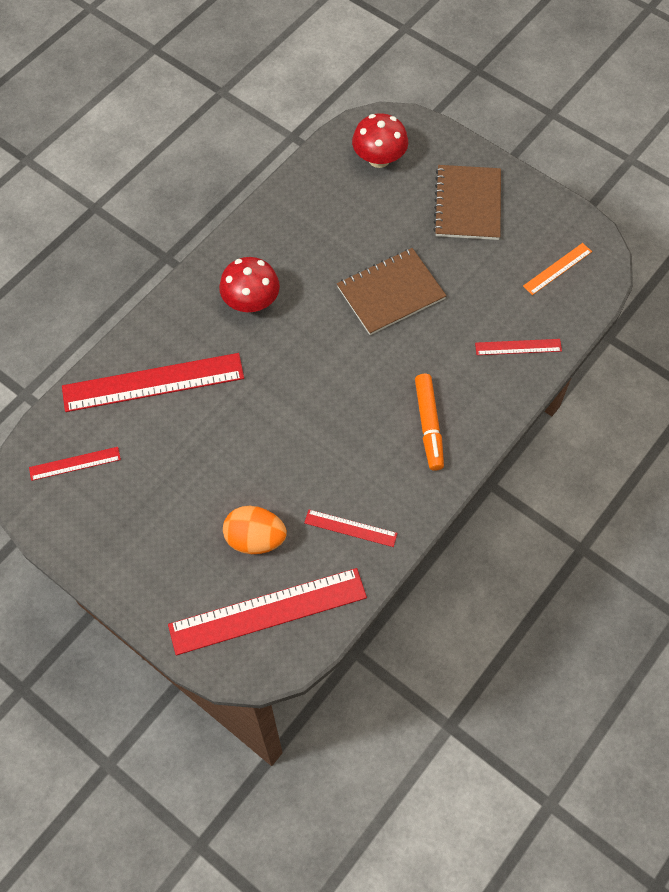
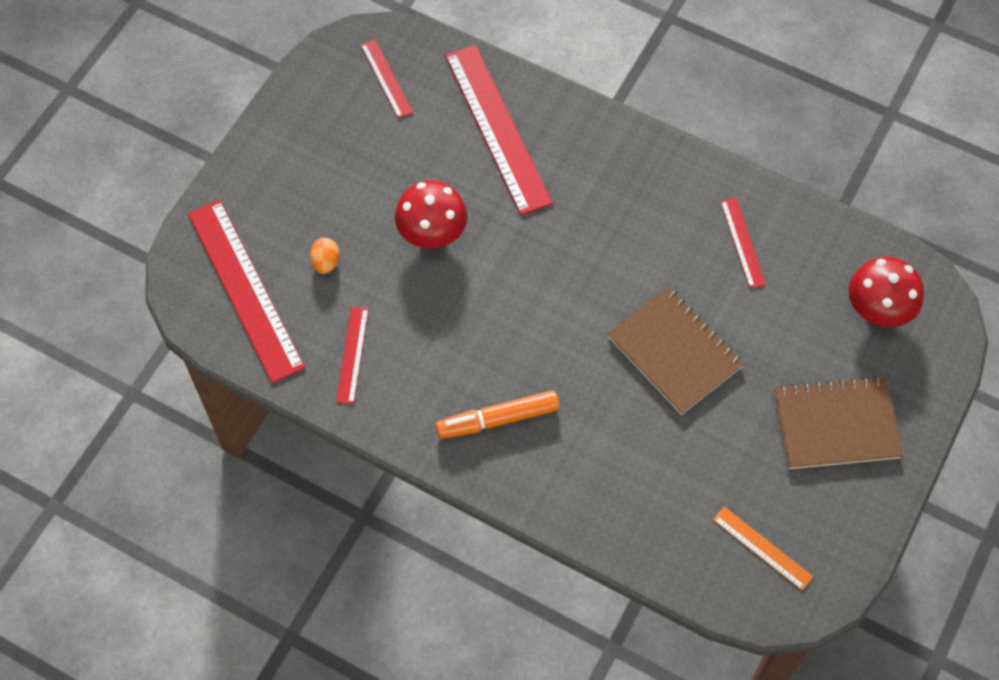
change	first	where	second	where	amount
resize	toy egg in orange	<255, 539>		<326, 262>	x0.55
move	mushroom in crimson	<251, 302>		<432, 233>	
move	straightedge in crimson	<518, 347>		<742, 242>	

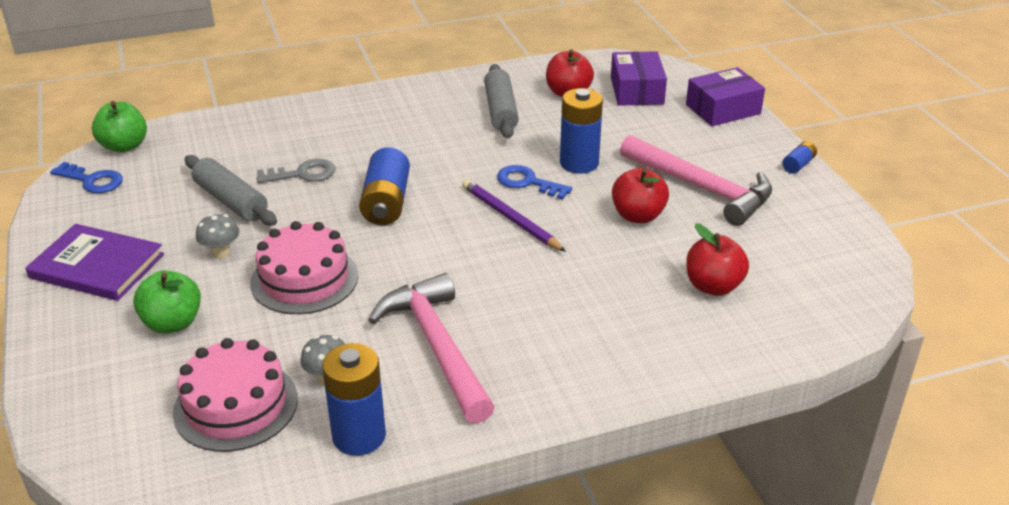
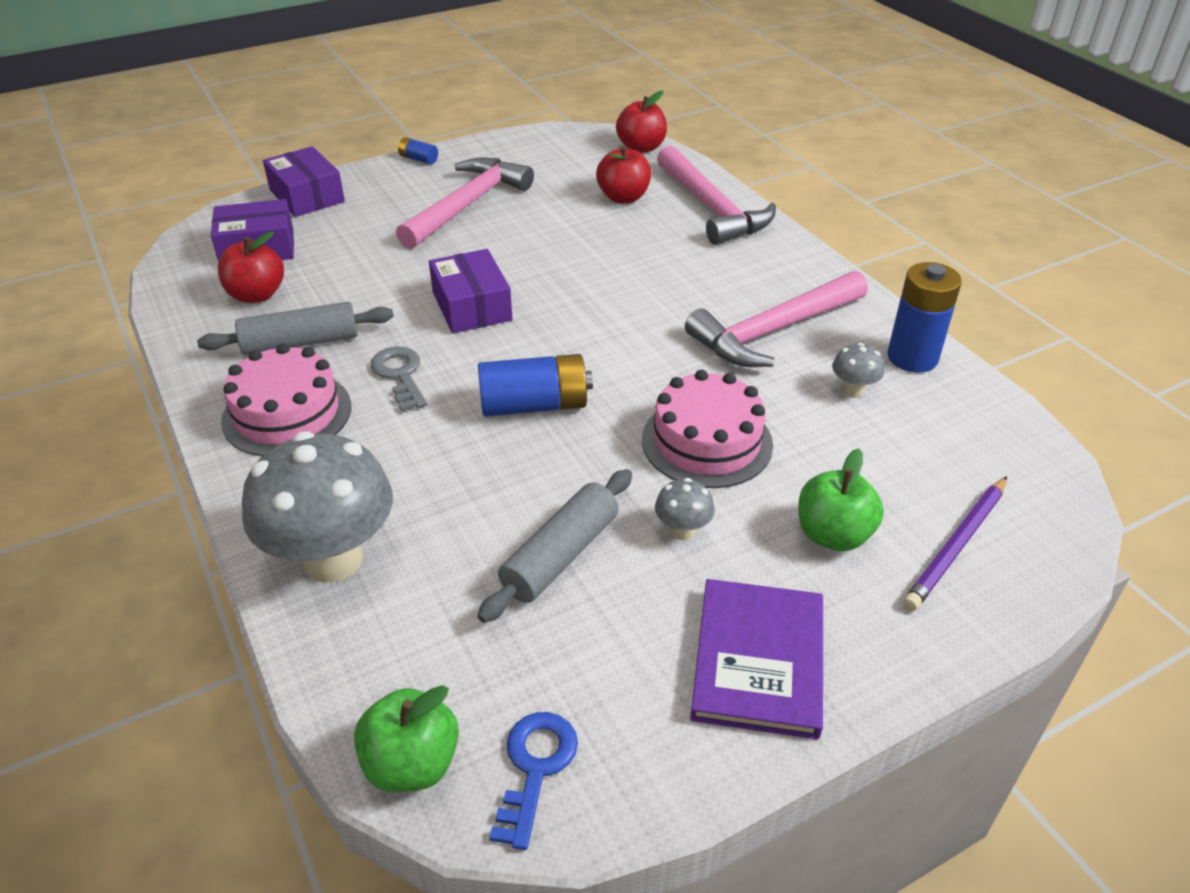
change	first	where	second	where	amount
move	gateau in rose-pink	<236, 405>		<287, 413>	
insert			mushroom in grey	<333, 559>	
move	door key in grey	<303, 174>		<400, 375>	
replace	door key in cobalt	<527, 182>	box in violet	<472, 306>	
move	apple in crimson	<638, 216>		<641, 148>	
insert			carpenter's hammer in rose-pink	<711, 208>	
move	lead pencil in violet	<510, 218>		<957, 546>	
delete	power cell in cobalt	<579, 163>			

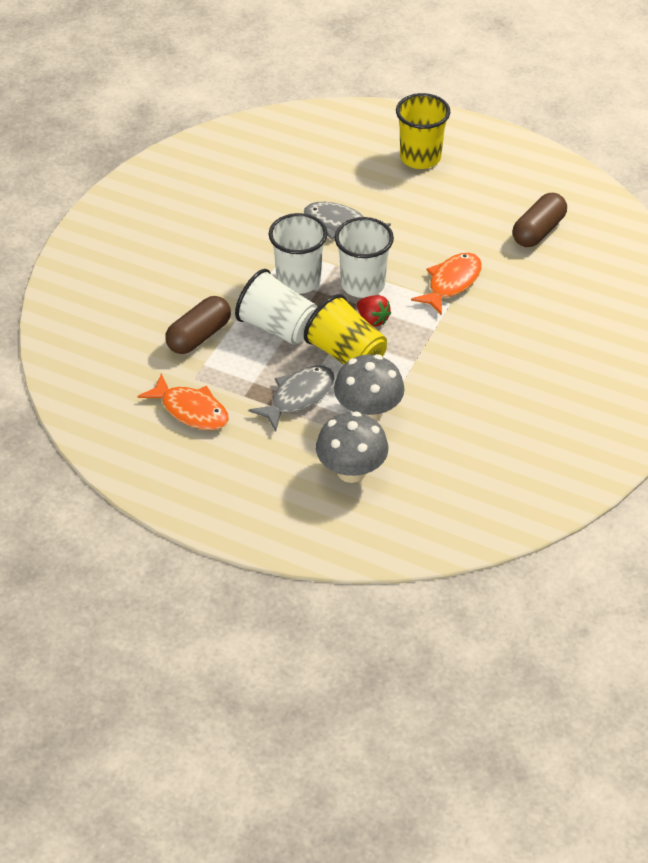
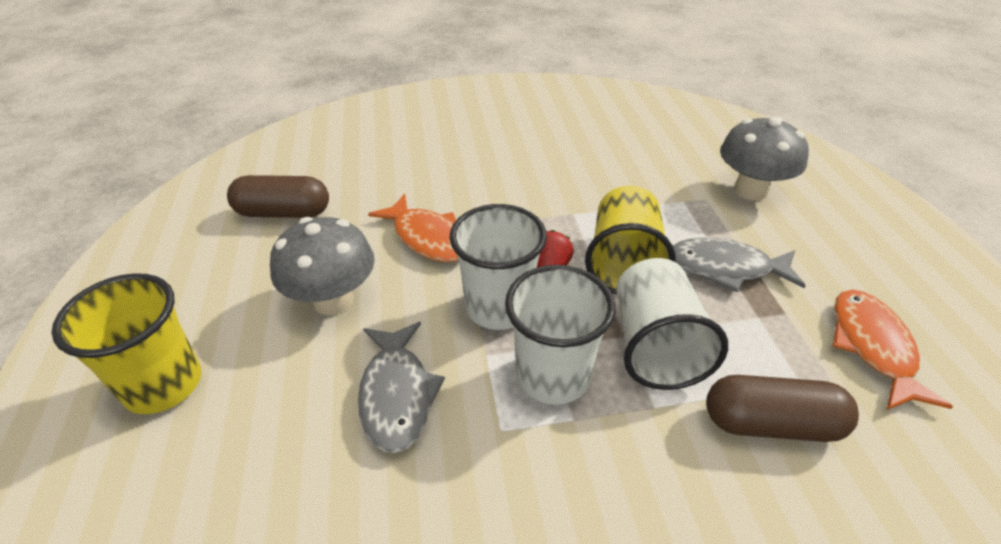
change	first	where	second	where	amount
move	mushroom in grey	<368, 412>		<333, 300>	
rotate	fish figure in orange	<451, 283>		<428, 238>	135 degrees counterclockwise

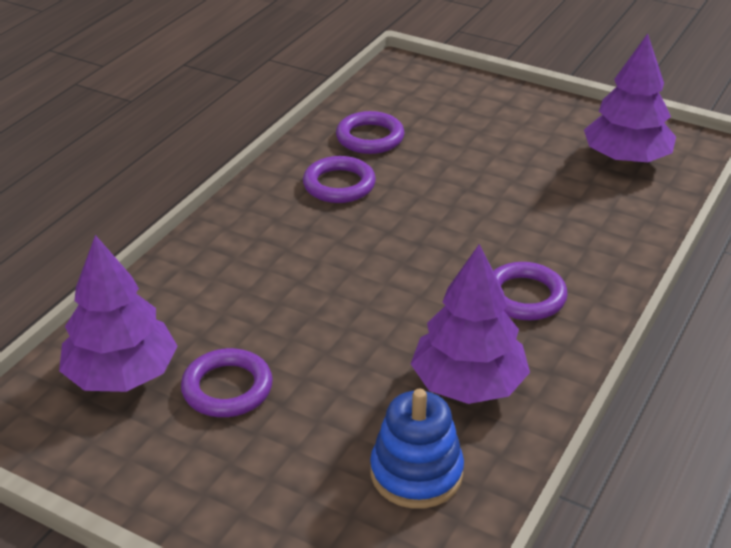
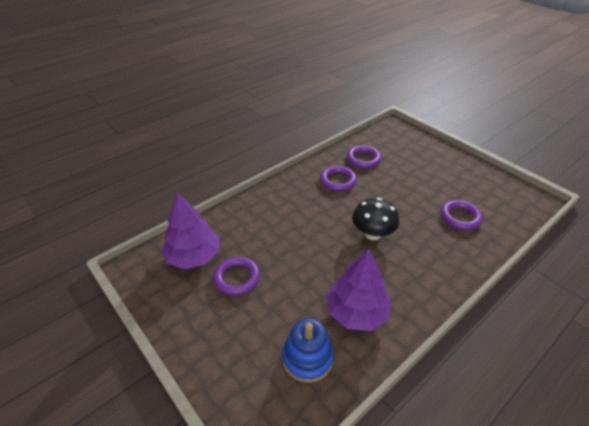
change	first	where	second	where	amount
insert			mushroom in ebony	<372, 234>	
move	torus in violet	<524, 296>		<460, 217>	
delete	tree in violet	<626, 158>			

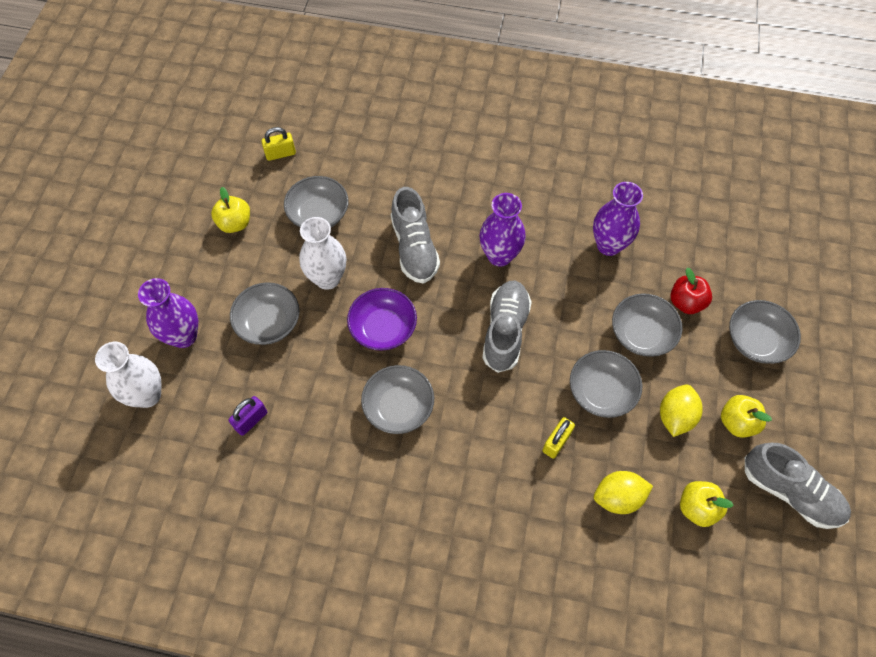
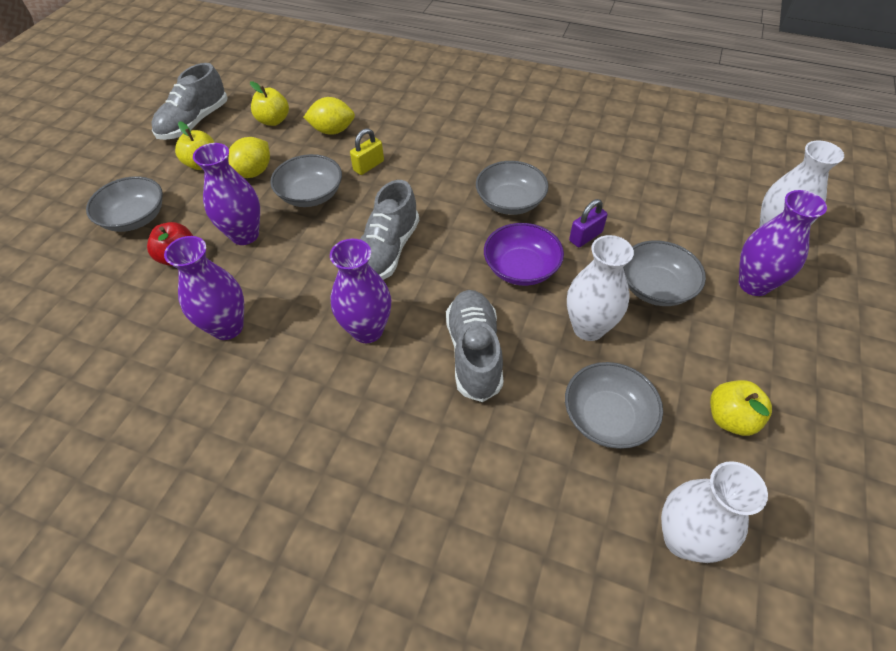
change	first	where	second	where	amount
rotate	lace-up shoe in grey	<790, 492>		<194, 122>	105 degrees counterclockwise
replace	deep dish in grey	<641, 334>	tall vase in violet	<245, 235>	
move	small lock in violet	<251, 420>		<585, 236>	
replace	small lock in yellow	<280, 154>	tall vase in white	<683, 538>	

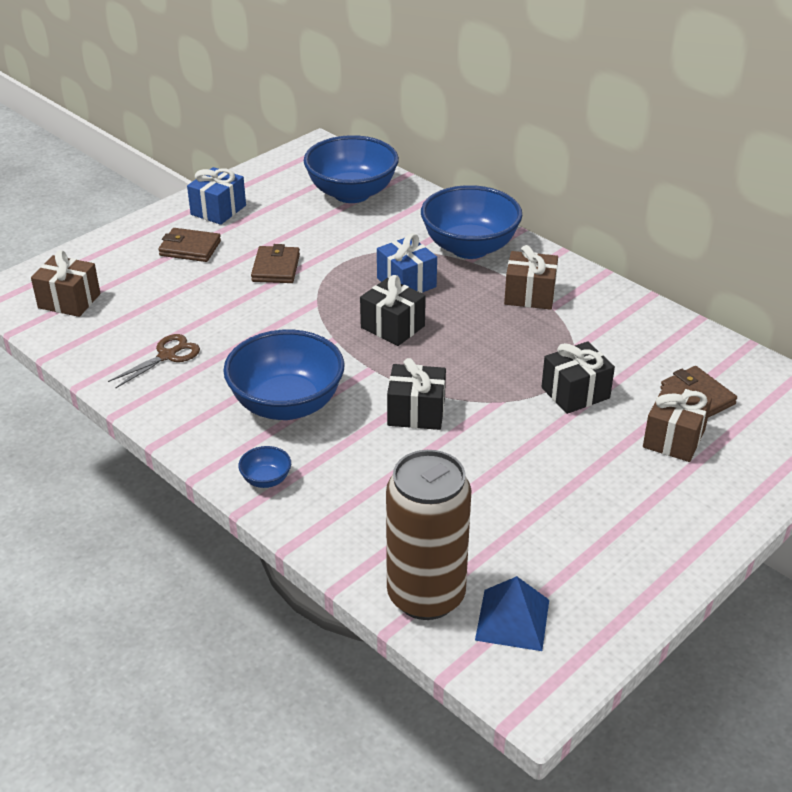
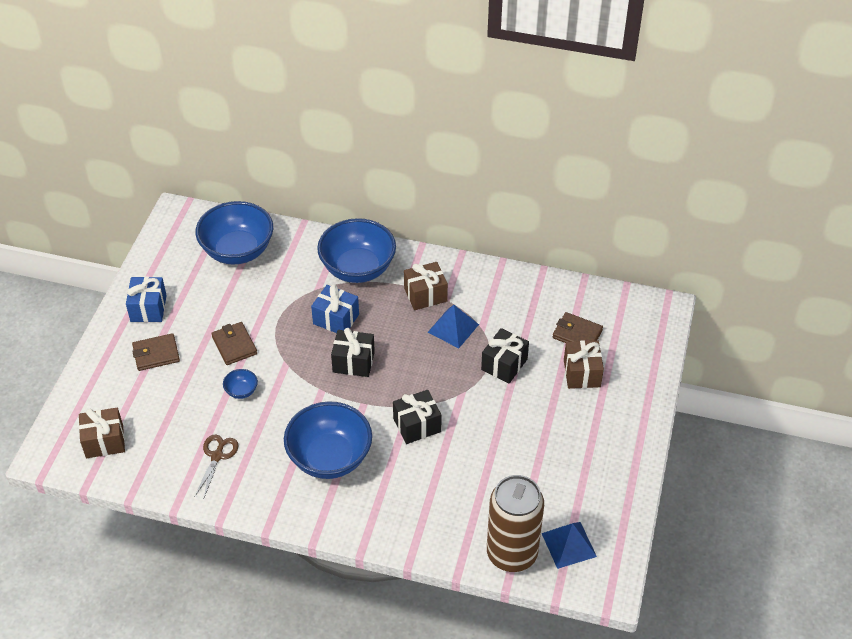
change	first	where	second	where	amount
move	deep dish in cobalt	<266, 480>		<241, 391>	
insert			solid pyramid in cobalt	<453, 328>	

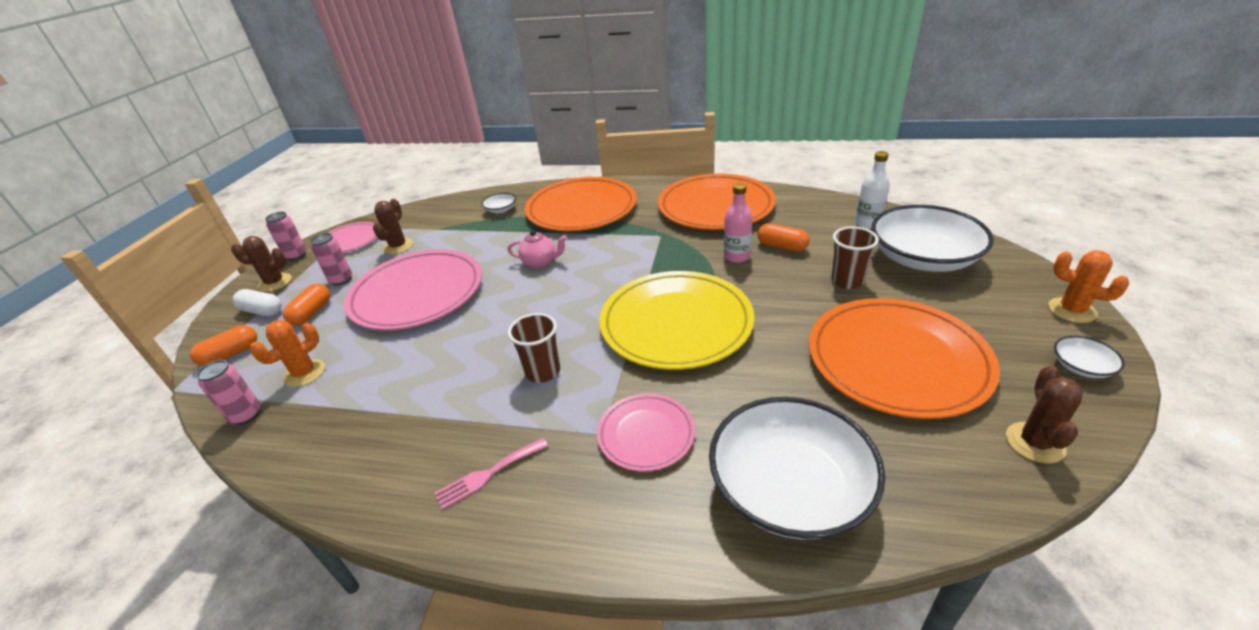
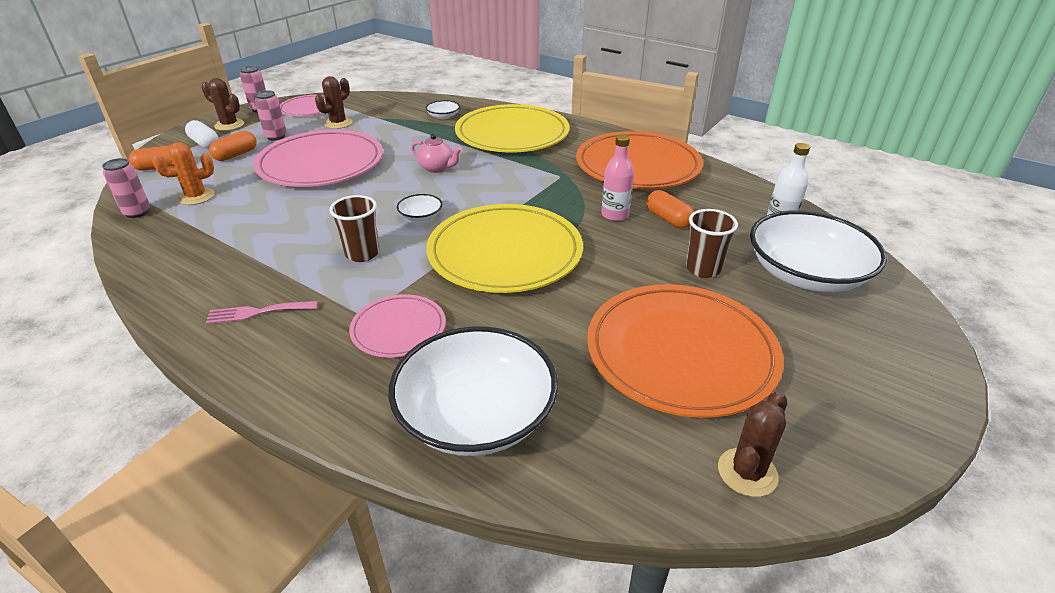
change	first	where	second	where	amount
move	deep dish in white	<1081, 367>		<420, 216>	
recolor	flat dish in orange	<581, 209>	flat dish in yellow	<512, 134>	
delete	prickly plant in orange	<1071, 310>			

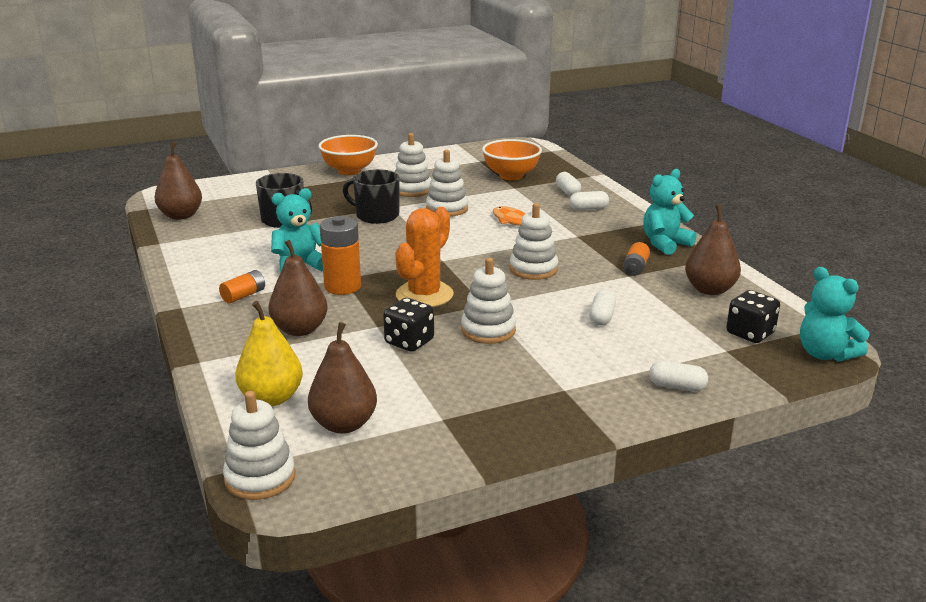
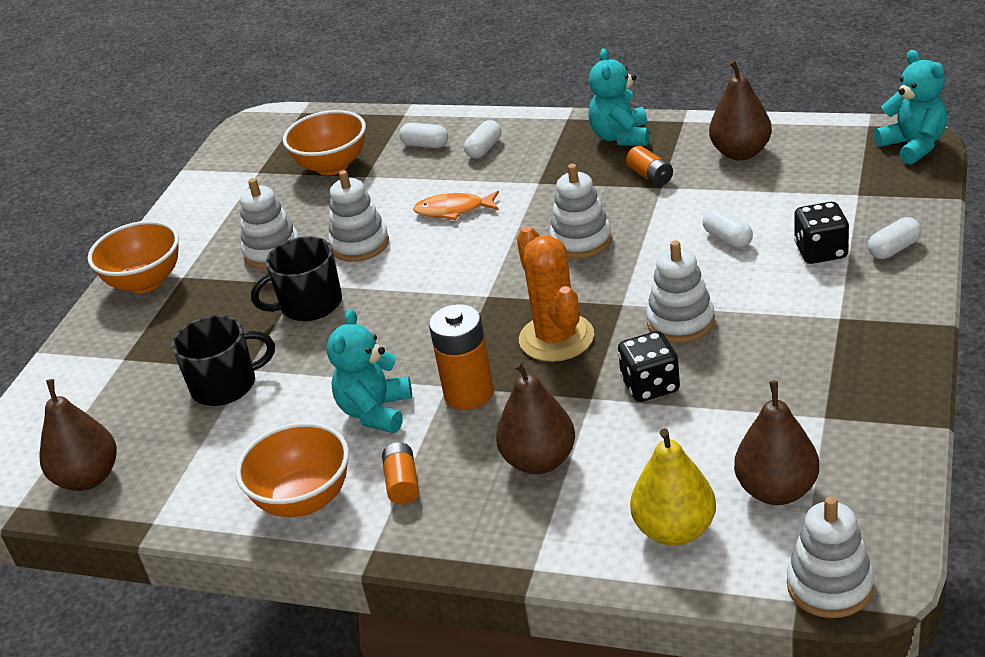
change	first	where	second	where	amount
insert			deep dish in orange	<304, 500>	
move	die in ebony	<750, 333>		<821, 251>	
rotate	teddy bear in aqua	<825, 354>		<913, 146>	120 degrees counterclockwise

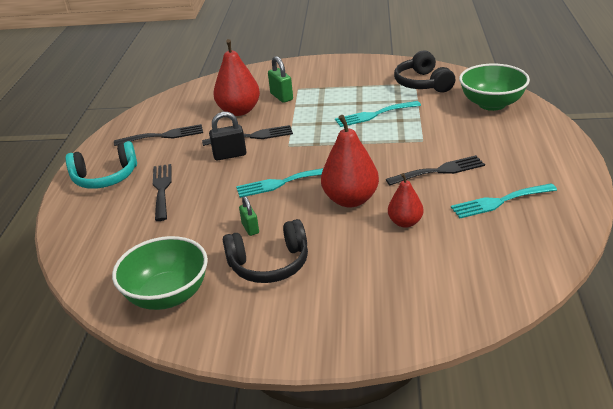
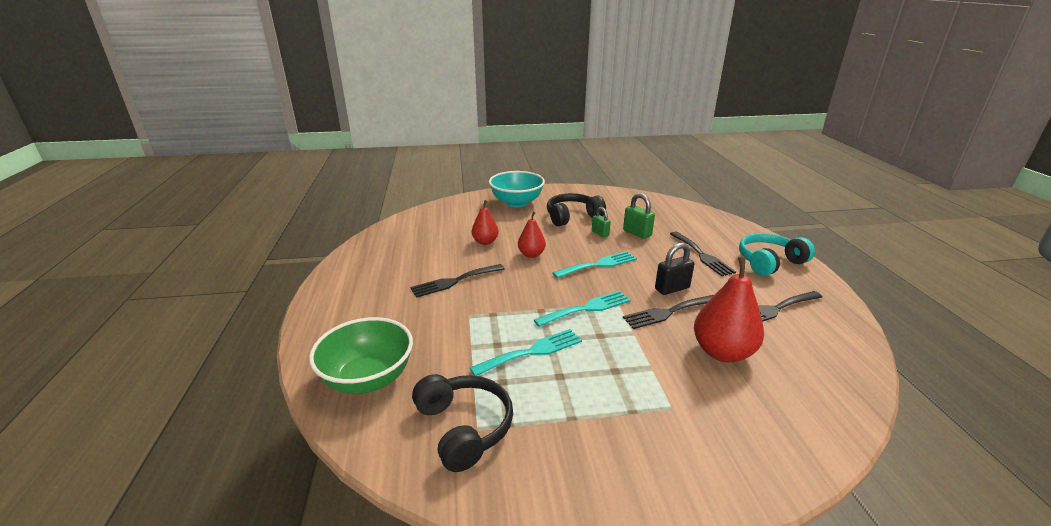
change	first	where	second	where	amount
insert			deep dish in aqua	<516, 202>	
resize	toy pear in crimson	<350, 200>		<531, 254>	x0.58
move	fork in aqua	<499, 202>		<587, 308>	
move	small lock in emerald	<281, 97>		<637, 233>	
delete	deep dish in emerald	<167, 295>			

